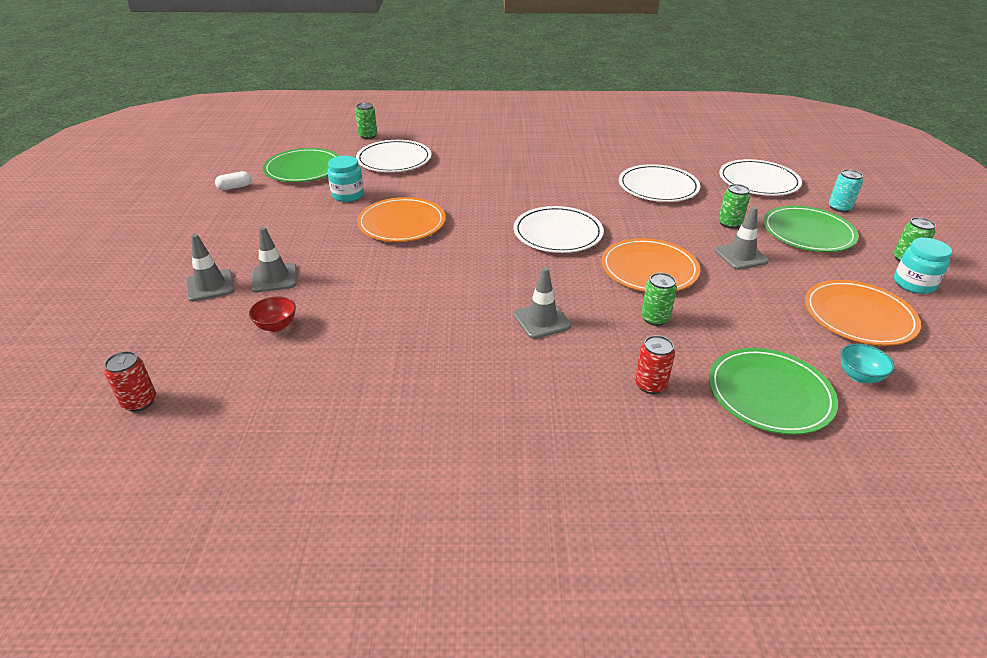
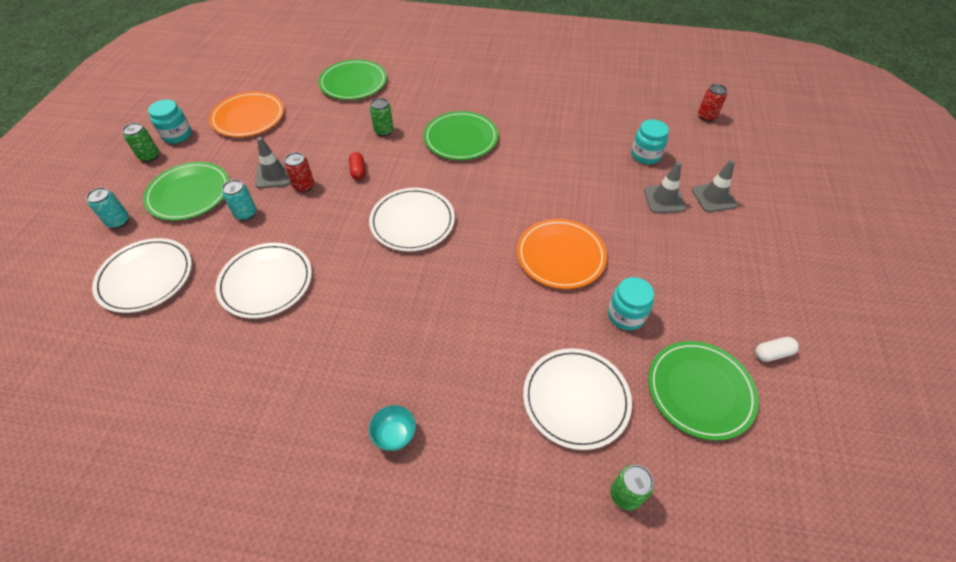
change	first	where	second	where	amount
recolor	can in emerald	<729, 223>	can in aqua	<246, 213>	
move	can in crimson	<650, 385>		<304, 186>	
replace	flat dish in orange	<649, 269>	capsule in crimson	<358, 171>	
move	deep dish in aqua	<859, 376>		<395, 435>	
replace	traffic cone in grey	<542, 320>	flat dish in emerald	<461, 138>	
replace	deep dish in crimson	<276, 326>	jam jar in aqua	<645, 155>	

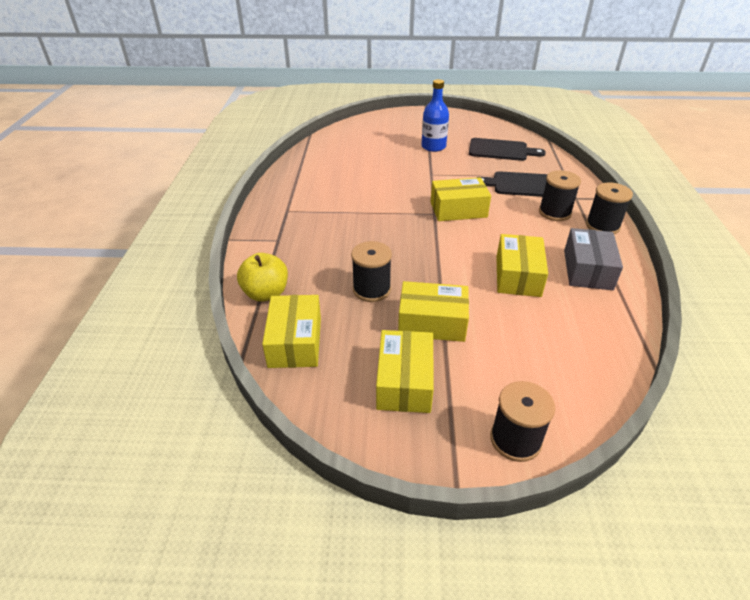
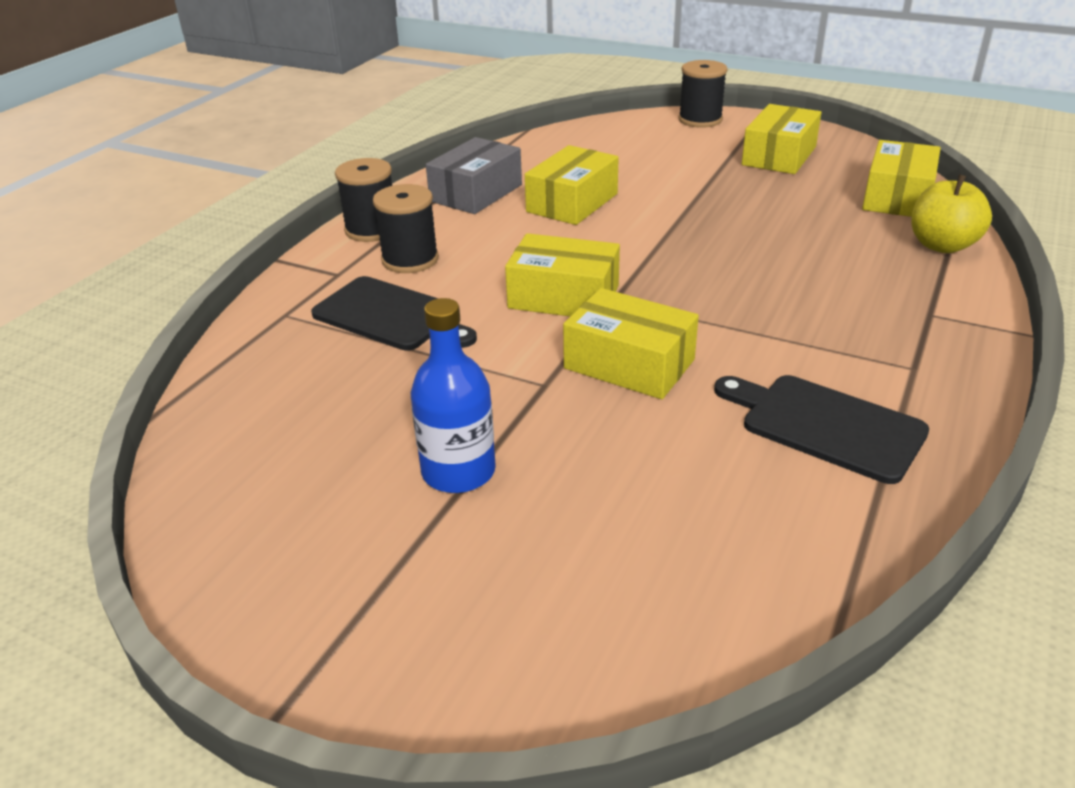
change	first	where	second	where	amount
move	box in yellow	<432, 322>		<629, 364>	
move	chopping board in ebony	<501, 150>		<825, 425>	
delete	reel of thread in ebony	<371, 289>			

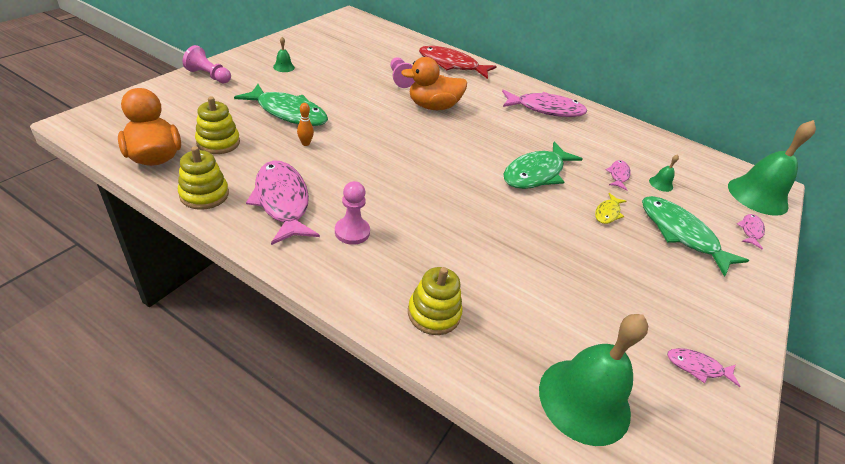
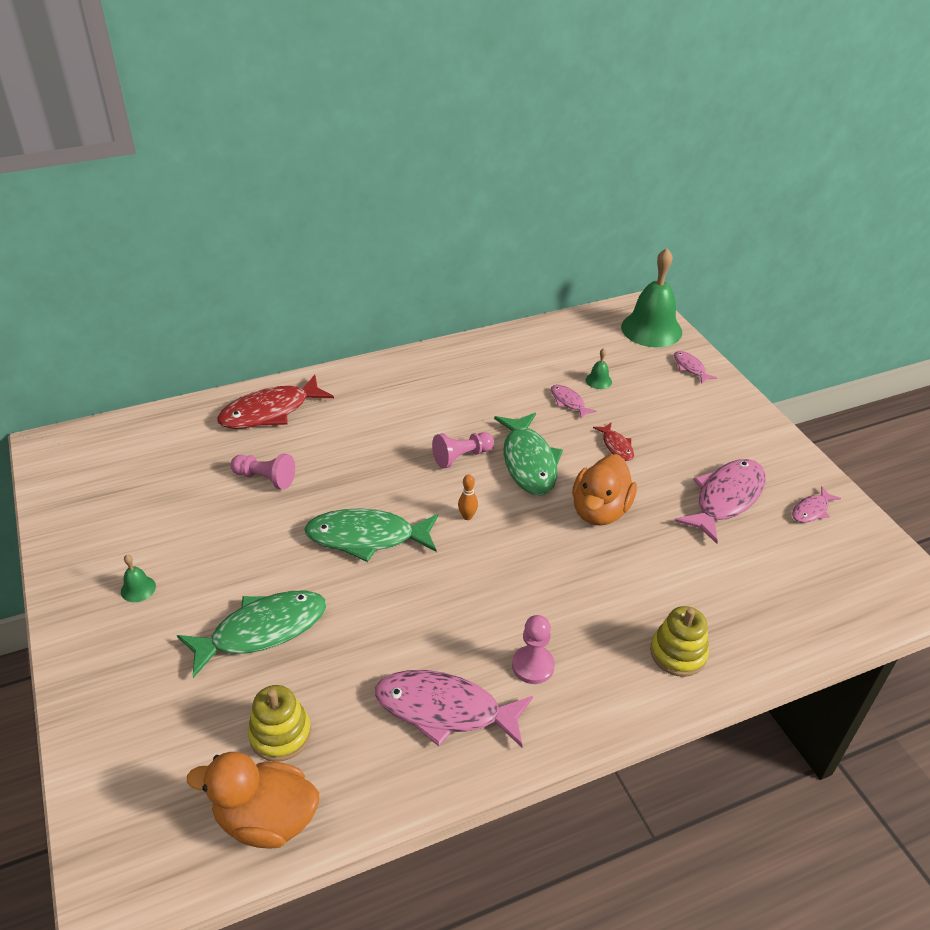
change	first	where	second	where	amount
move	fish figure in emerald	<681, 234>		<367, 537>	
move	game pawn in rose-pink	<209, 76>		<461, 457>	
move	bowling pin in orange	<305, 143>		<467, 516>	
move	rubber duck in orange	<433, 106>		<600, 511>	
recolor	fish figure in yellow	<607, 213>	fish figure in crimson	<616, 446>	
move	fish figure in rose-pink	<545, 109>		<726, 499>	
delete	stacking toy in yellow	<204, 194>			
delete	bell in emerald	<584, 400>			

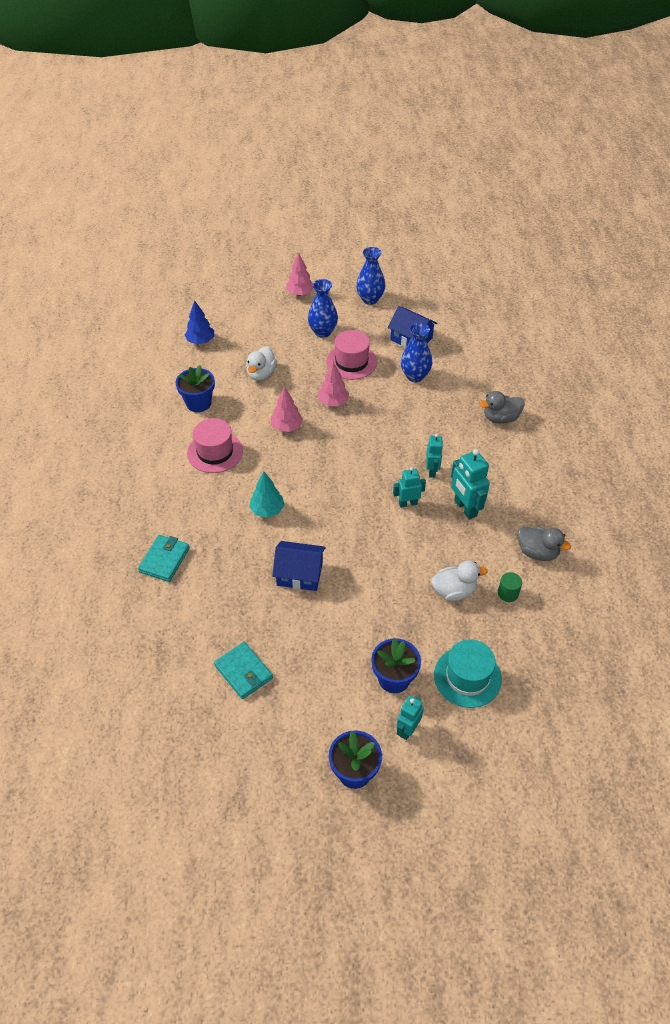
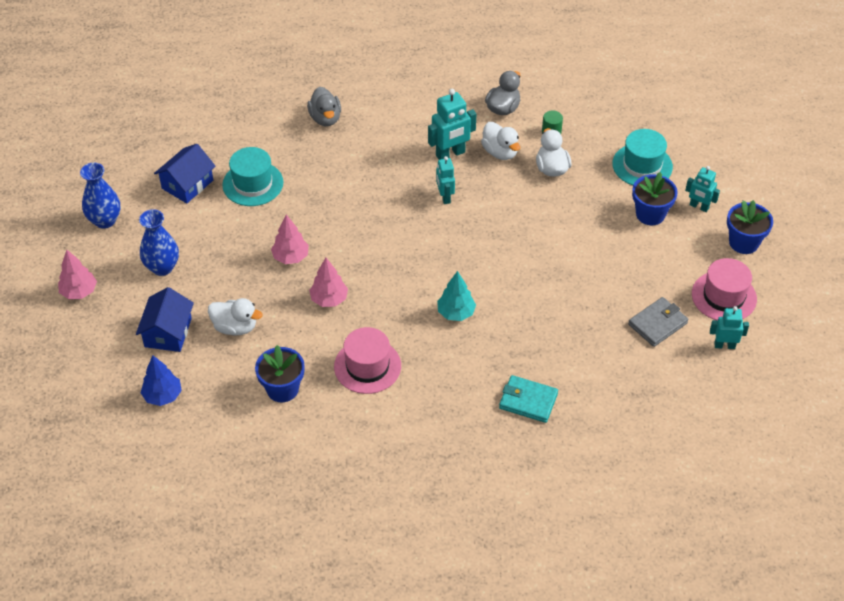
change	first	where	second	where	amount
move	house in cobalt	<299, 574>		<168, 332>	
replace	tall vase in cobalt	<415, 376>	top hat in aqua	<253, 184>	
insert			rubber duck in white	<500, 152>	
recolor	billfold in aqua	<243, 672>	billfold in grey	<657, 324>	
move	top hat in rose-pink	<351, 362>		<724, 296>	
move	robot in aqua	<432, 471>		<724, 345>	

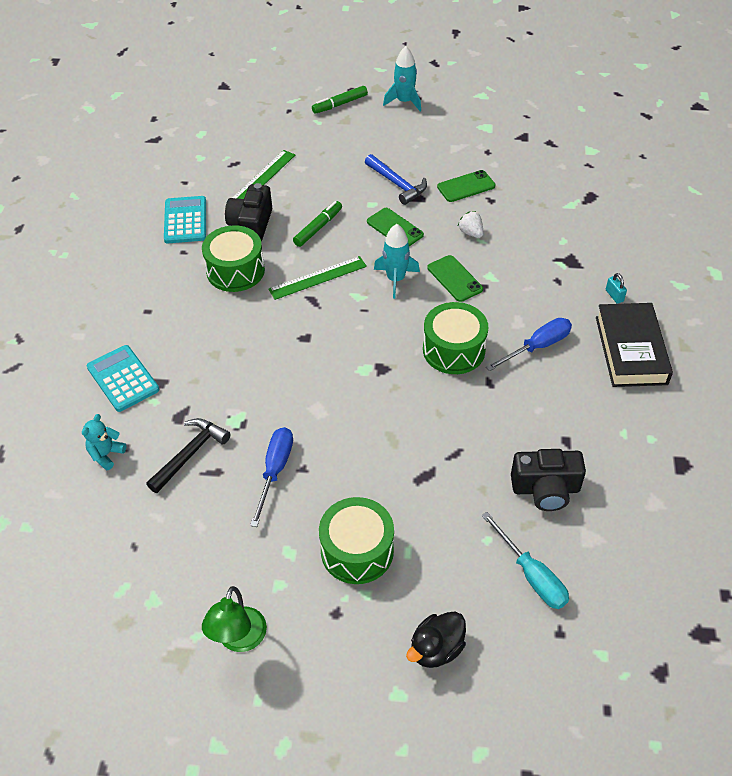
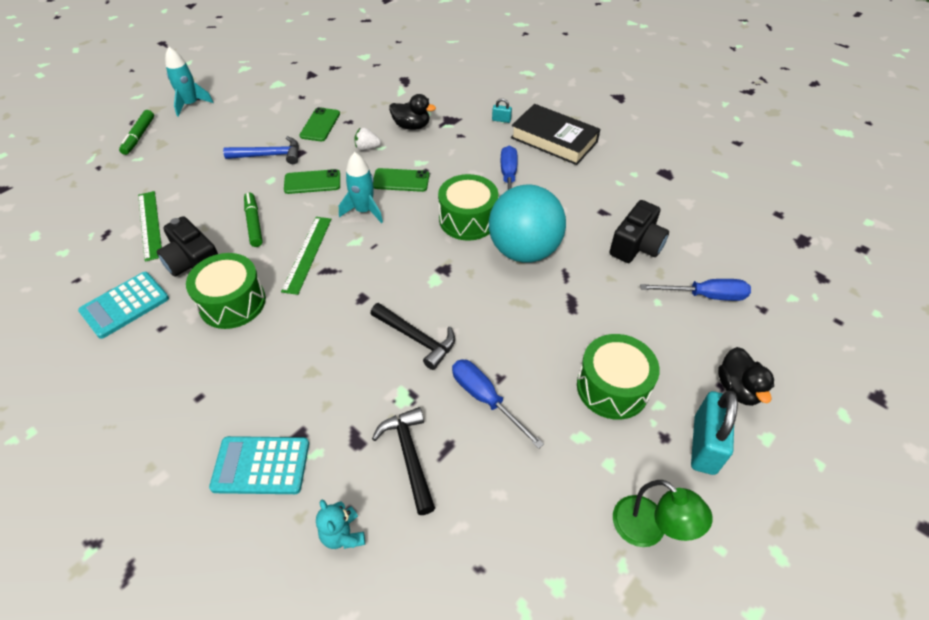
change	first	where	second	where	amount
rotate	calculator in aqua	<185, 220>		<125, 305>	75 degrees counterclockwise
insert			carpenter's hammer in ebony	<417, 338>	
insert			rubber duck in ebony	<411, 126>	
insert			sphere in aqua	<524, 250>	
recolor	screwdriver in aqua	<531, 575>	screwdriver in cobalt	<705, 296>	
insert			small lock in aqua	<704, 445>	

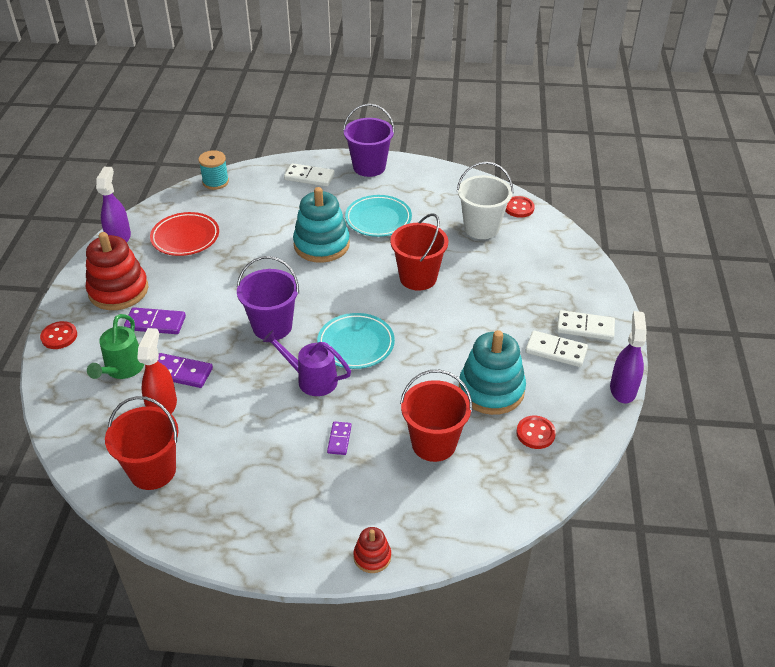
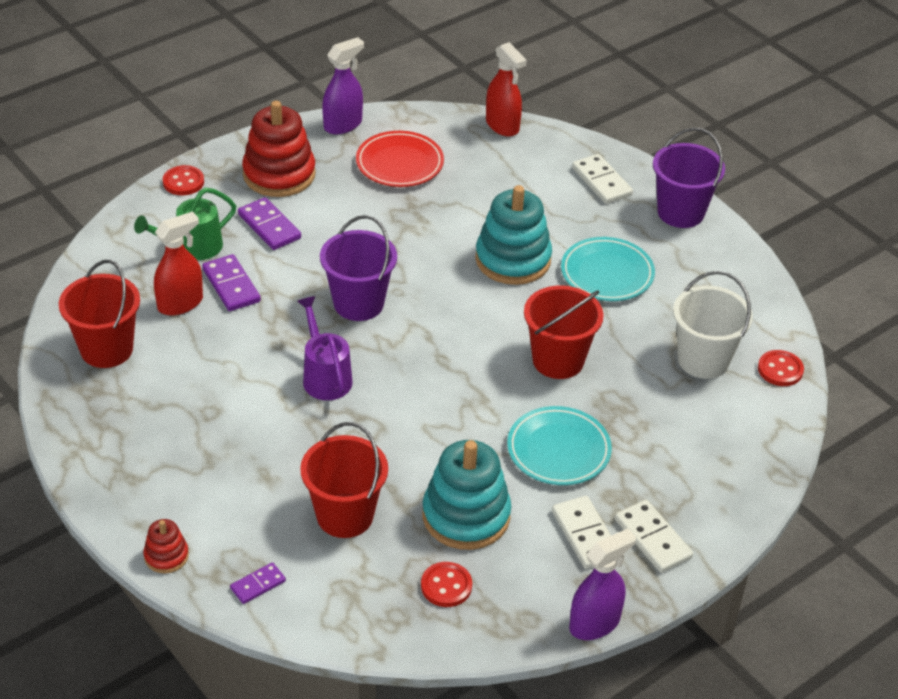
change	first	where	second	where	amount
move	domino tile in violet	<339, 439>		<258, 585>	
replace	reel of thread in aqua	<215, 182>	sprayer in crimson	<502, 126>	
move	flat dish in aqua	<356, 344>		<558, 450>	

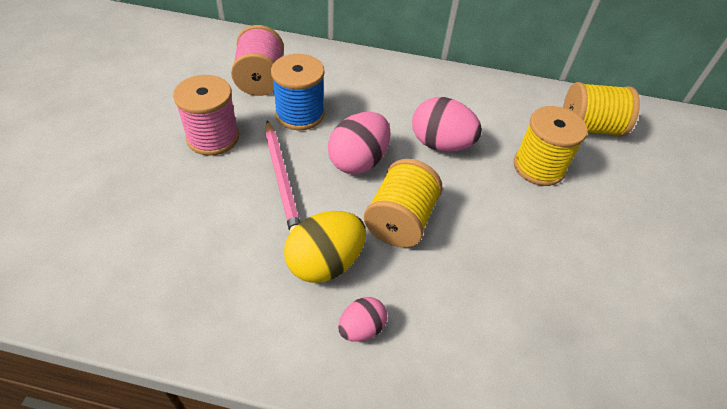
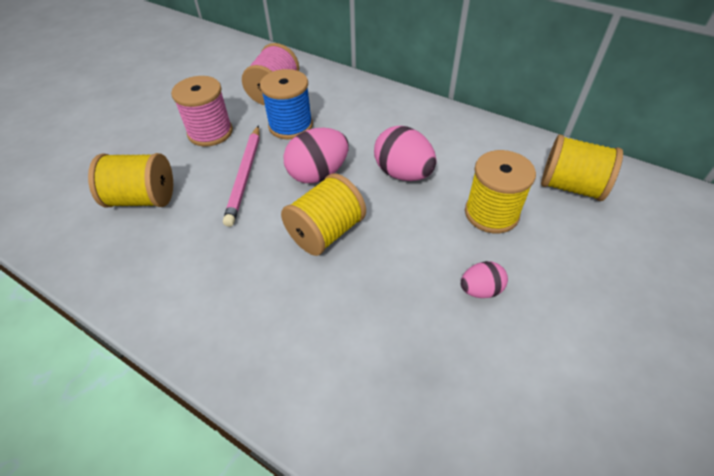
change	first	where	second	where	amount
insert			reel of thread in yellow	<143, 199>	
move	toy egg in rose-pink	<361, 328>		<480, 290>	
delete	toy egg in yellow	<325, 263>			

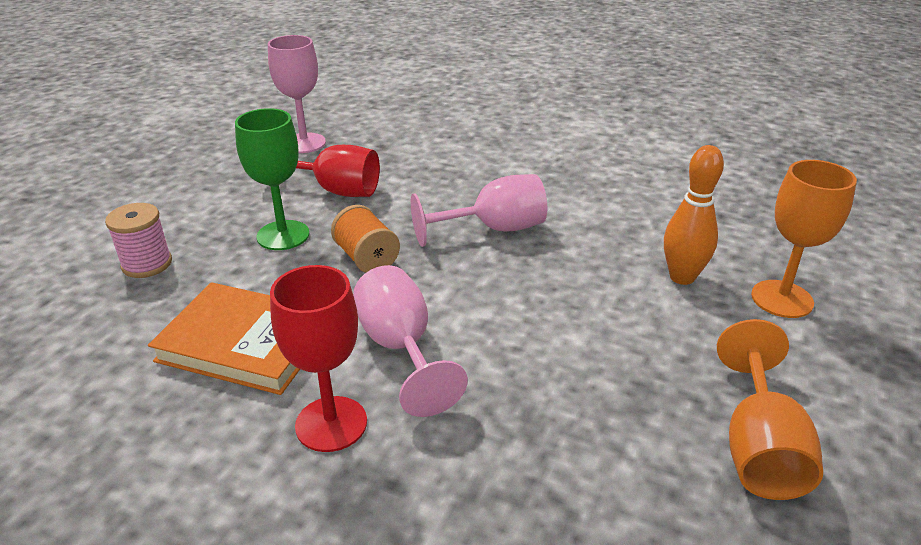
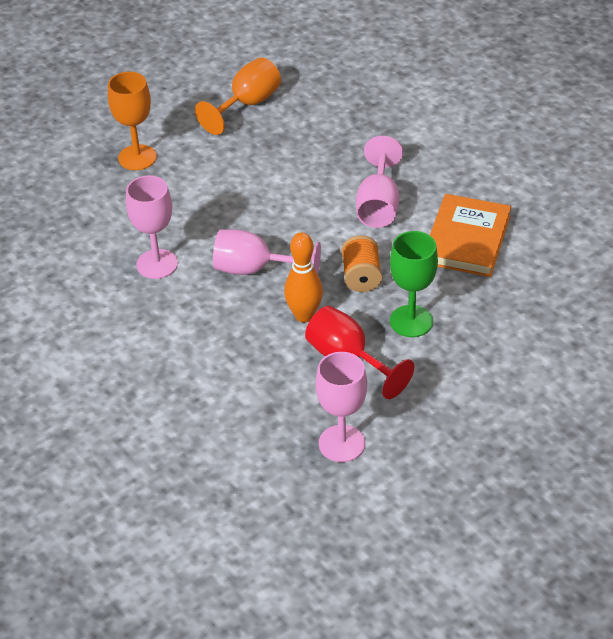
change	first	where	second	where	amount
insert			goblet in rose-pink	<157, 264>	
move	bowling pin in orange	<682, 277>		<304, 315>	
rotate	hardcover in orange	<245, 343>		<466, 239>	60 degrees clockwise
delete	reel of thread in rose-pink	<147, 264>			
delete	goblet in crimson	<331, 424>			

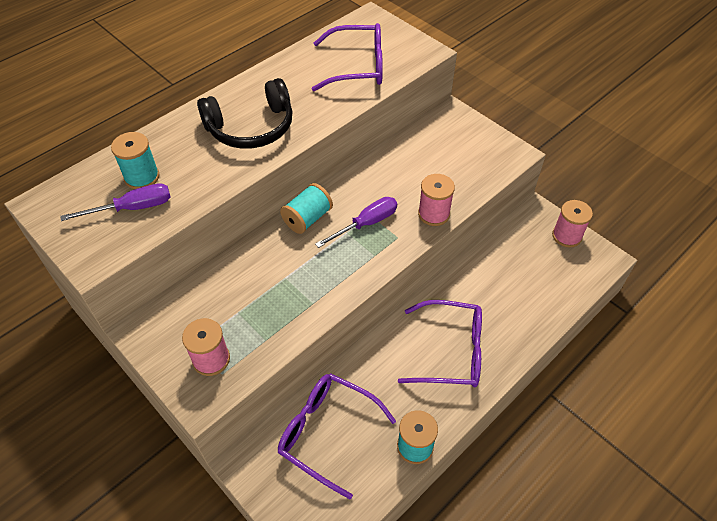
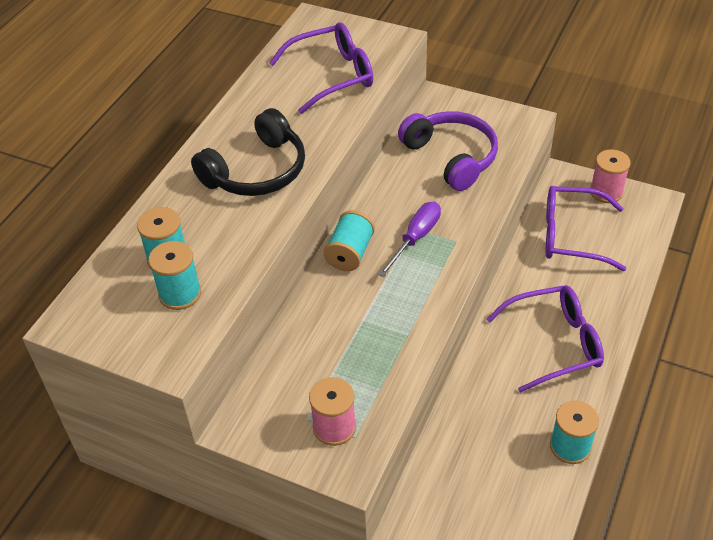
change	first	where	second	where	amount
replace	screwdriver in violet	<133, 208>	reel of thread in aqua	<180, 294>	
insert			headphones in violet	<452, 157>	
move	spectacles in violet	<327, 433>		<572, 236>	
delete	reel of thread in rose-pink	<433, 214>			

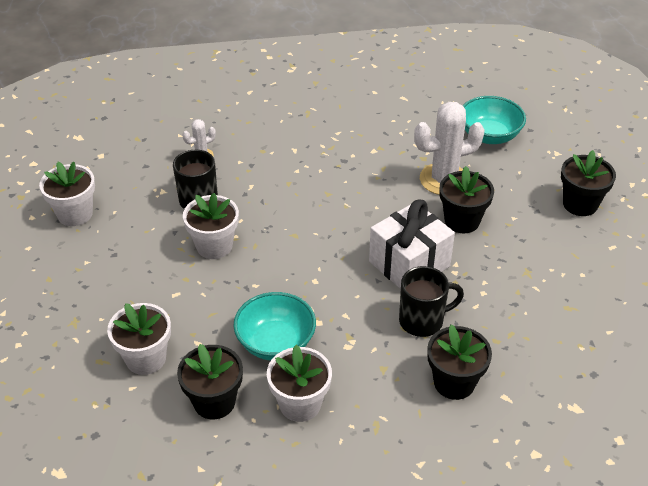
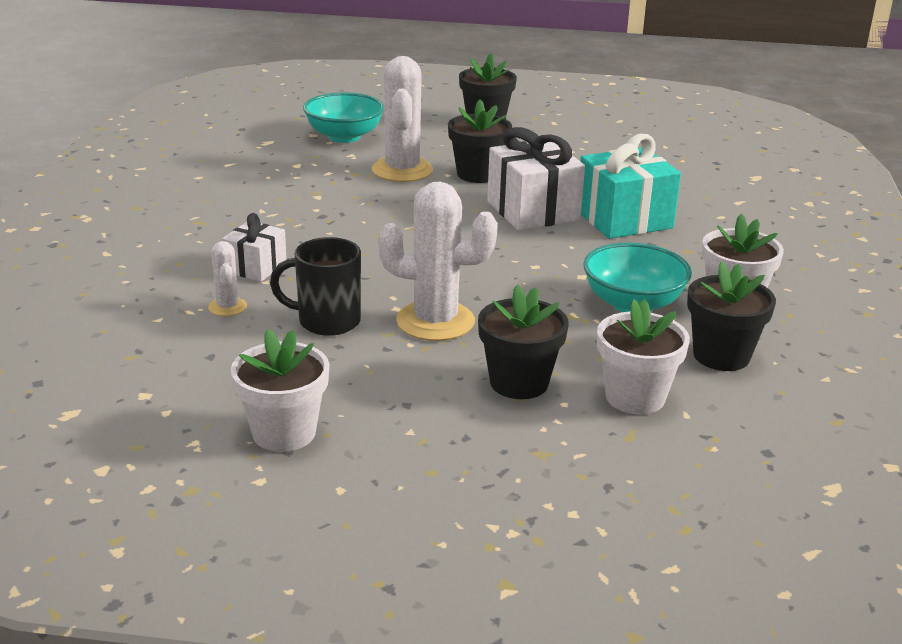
change	first	where	second	where	amount
insert			gift in white	<255, 267>	
replace	flower pot in white	<214, 246>	prickly plant in white	<435, 321>	
move	flower pot in ebony	<454, 382>		<519, 383>	
replace	tea mug in ebony	<422, 321>	gift in aqua	<624, 219>	

